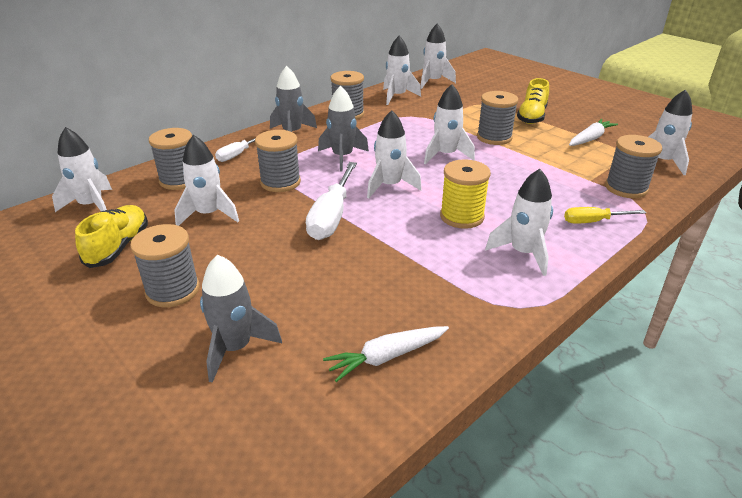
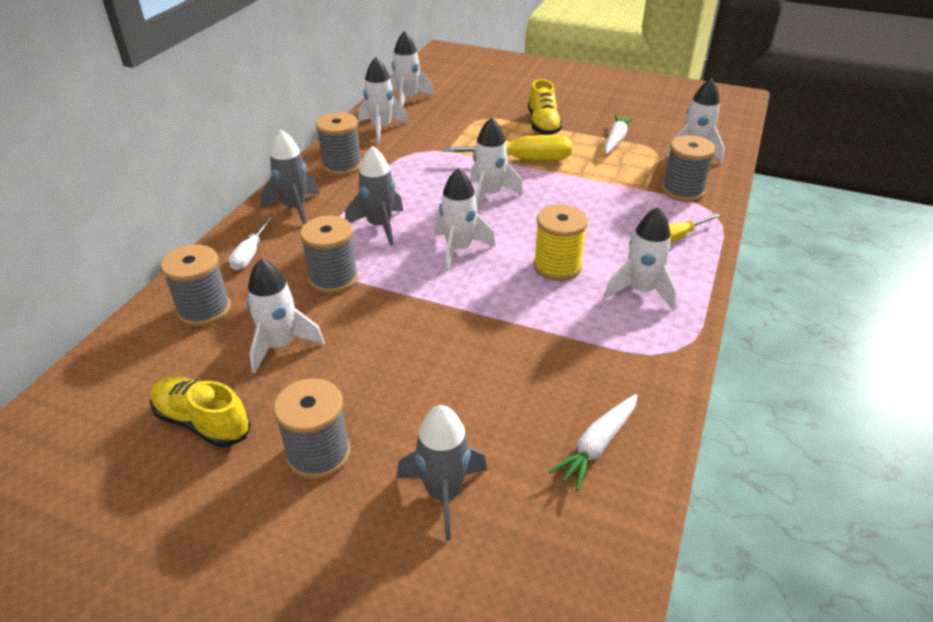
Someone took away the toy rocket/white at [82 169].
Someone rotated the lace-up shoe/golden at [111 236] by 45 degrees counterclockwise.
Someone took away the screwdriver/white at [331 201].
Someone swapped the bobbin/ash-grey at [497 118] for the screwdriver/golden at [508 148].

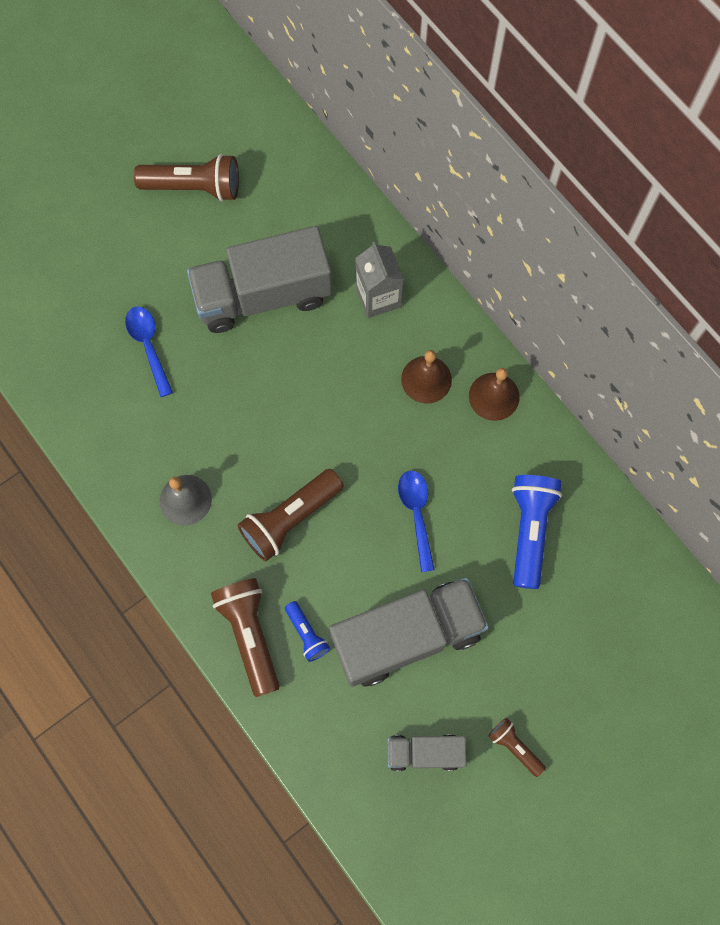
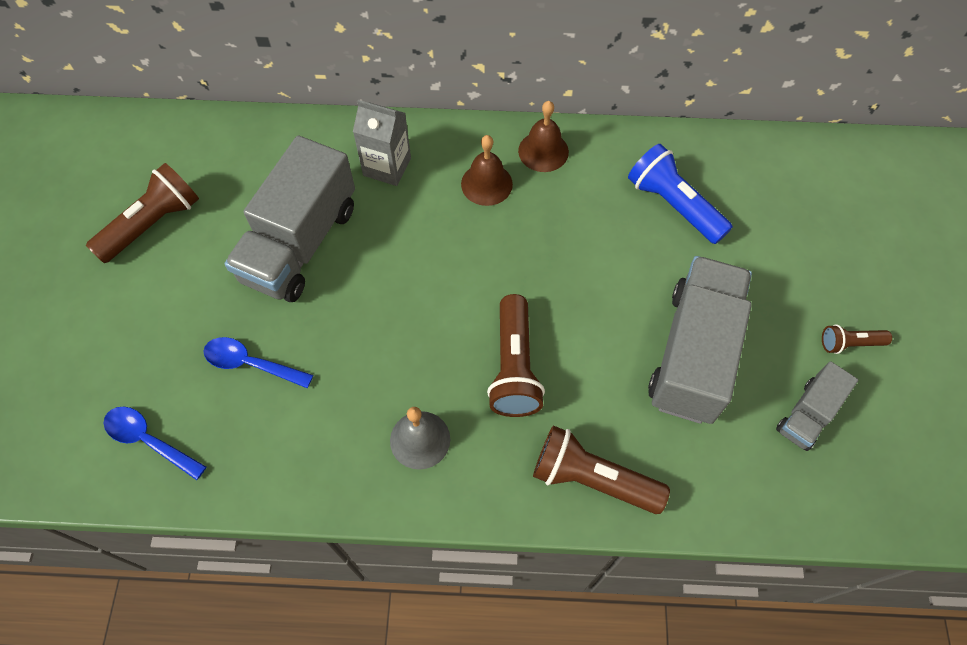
Someone took away the torch/blue at [307 631].
Someone carried the teaspoon/blue from [416 521] to [155 443].

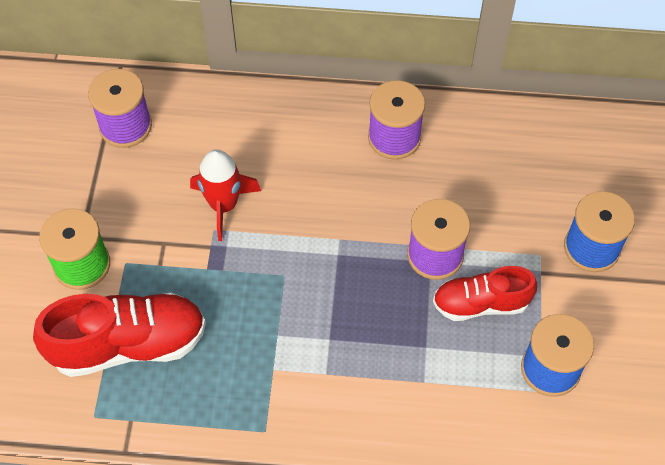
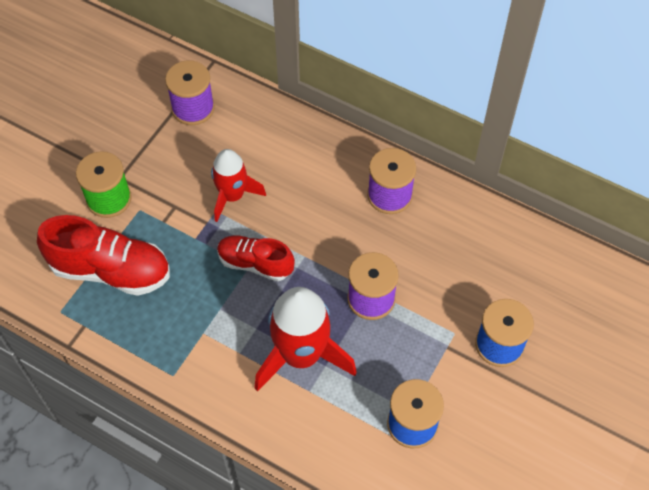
Someone carried the lace-up shoe/crimson from [485 293] to [256 258].
Someone put down the toy rocket/crimson at [305 339].

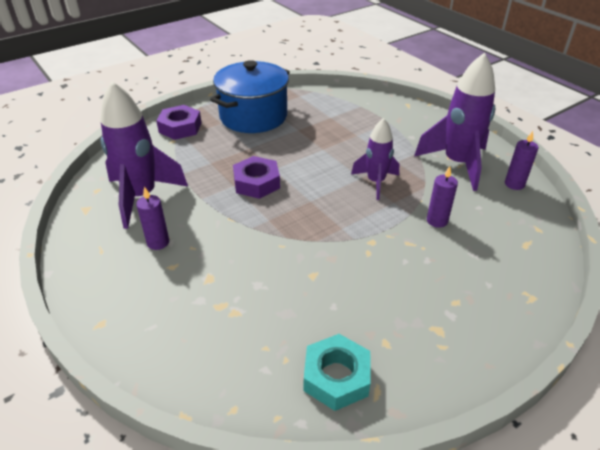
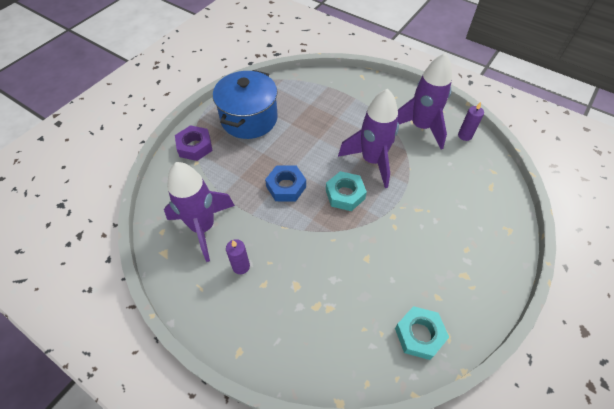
Someone repainted the hex nut/violet at [256 177], which became the hex nut/blue at [285 183].
Someone scaled the toy rocket/violet at [375 159] by 1.65.
Someone took away the candle/violet at [442 197].
Someone put down the hex nut/aqua at [346 191].

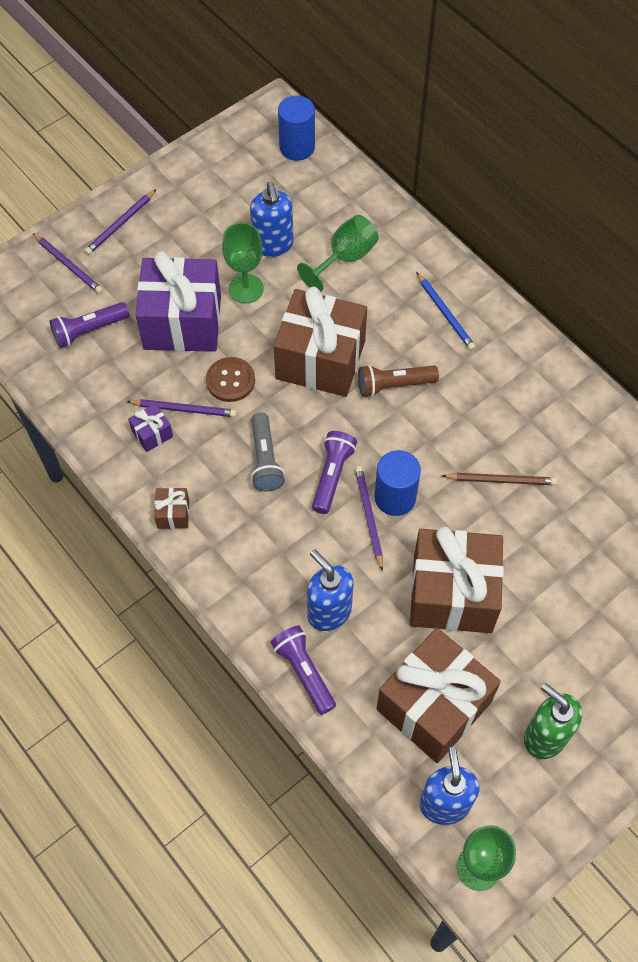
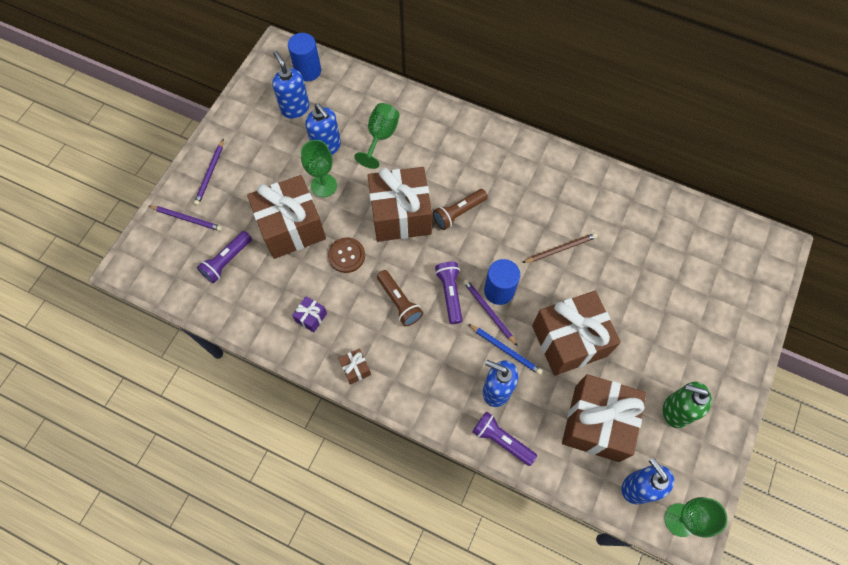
Someone took away the wooden pencil/violet at [181 408].
Someone repainted the wrapped gift/violet at [178 301], which became the wrapped gift/russet at [286 217].
Someone repainted the torch/ash-grey at [268 451], which became the torch/russet at [400 298].
Someone carried the wooden pencil/blue from [446 311] to [505 349].
Someone put down the soap dispenser/blue at [291 85].

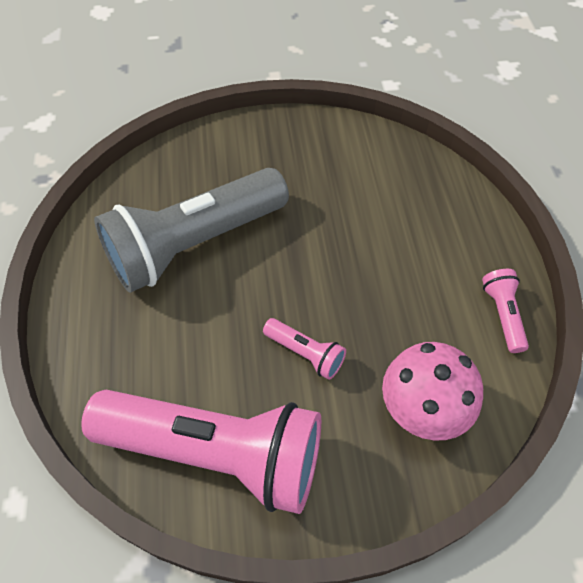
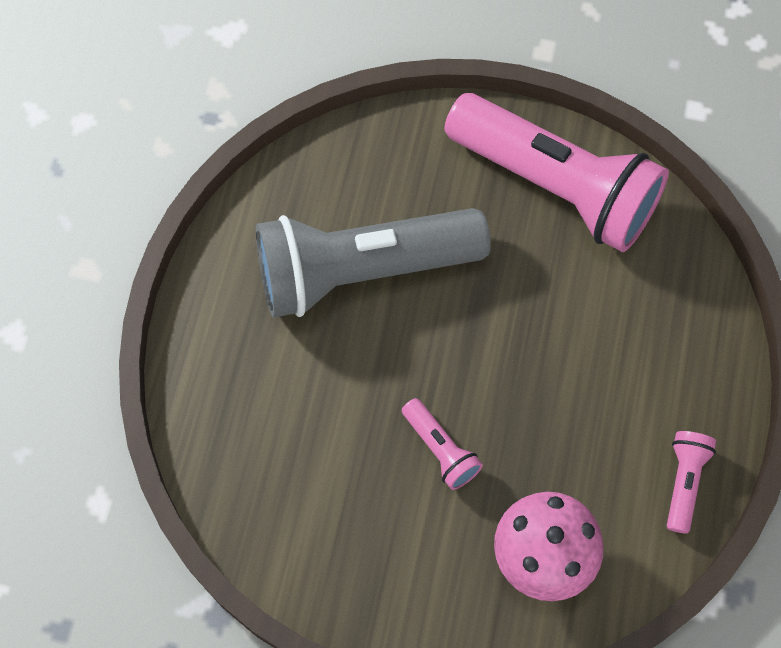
Someone carried the torch/rose-pink from [201 452] to [556 172].

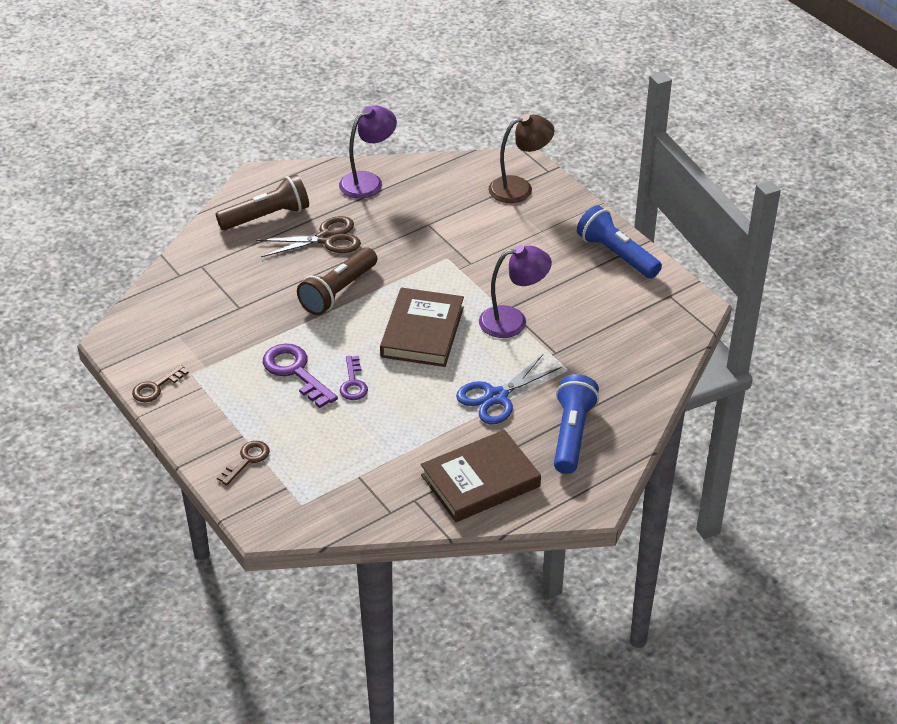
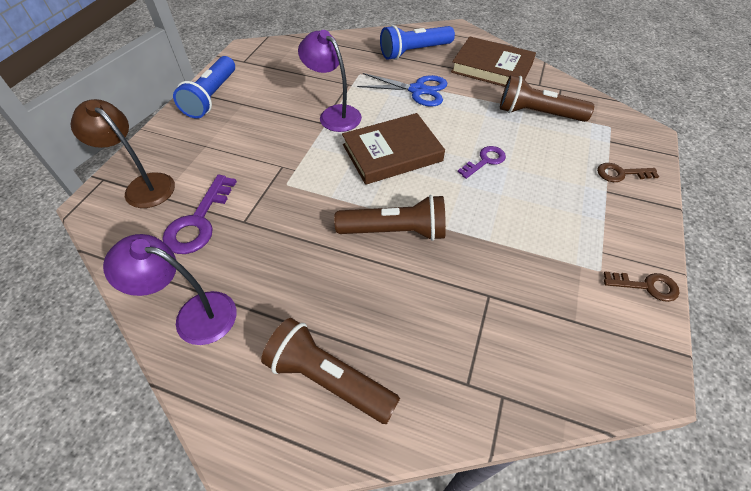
Someone took away the shears/russet at [308 236].
Someone carried the door key/violet from [300 375] to [200 214].
Someone put down the torch/russet at [547 98].

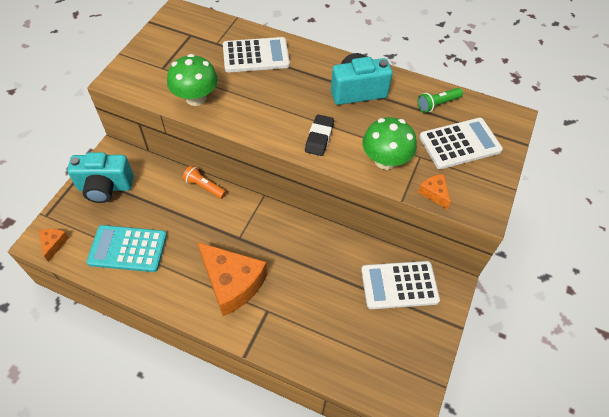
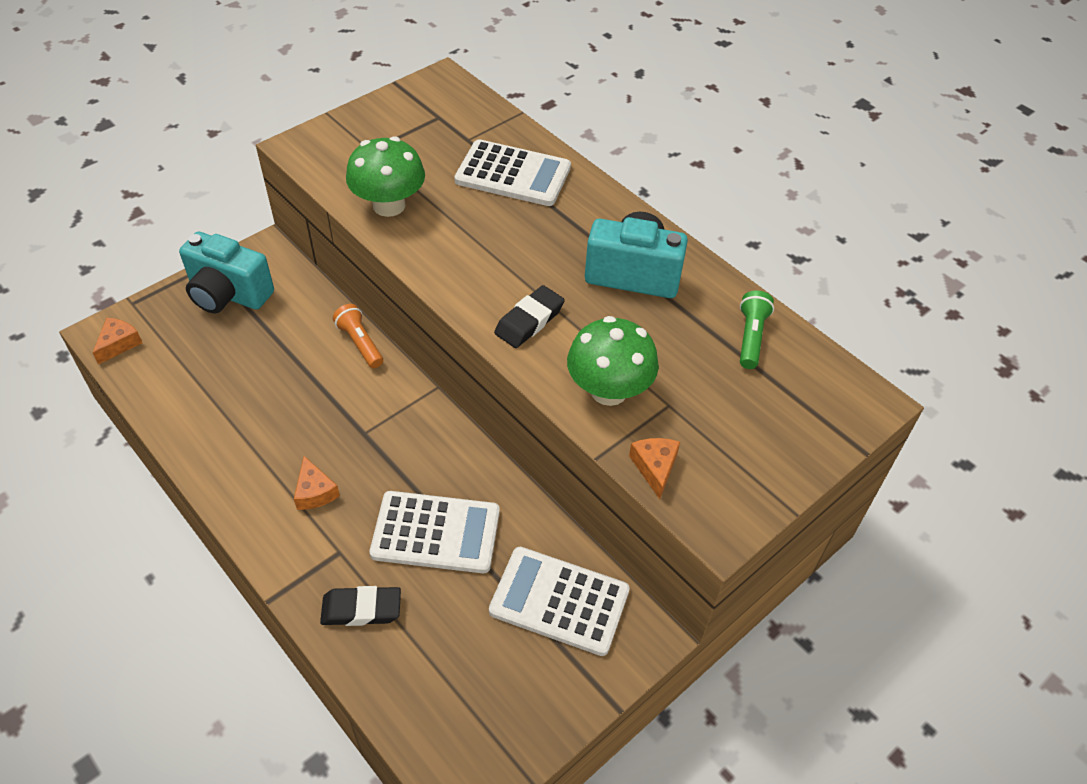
Someone took away the calculator/aqua at [126 248].
Someone scaled the piece of cheese/orange at [232 279] by 0.44.
Someone rotated the torch/leaf-green at [440 100] by 105 degrees clockwise.
Someone carried the calculator/white from [461 143] to [435 532].
Someone put down the pencil eraser/black at [360 606].

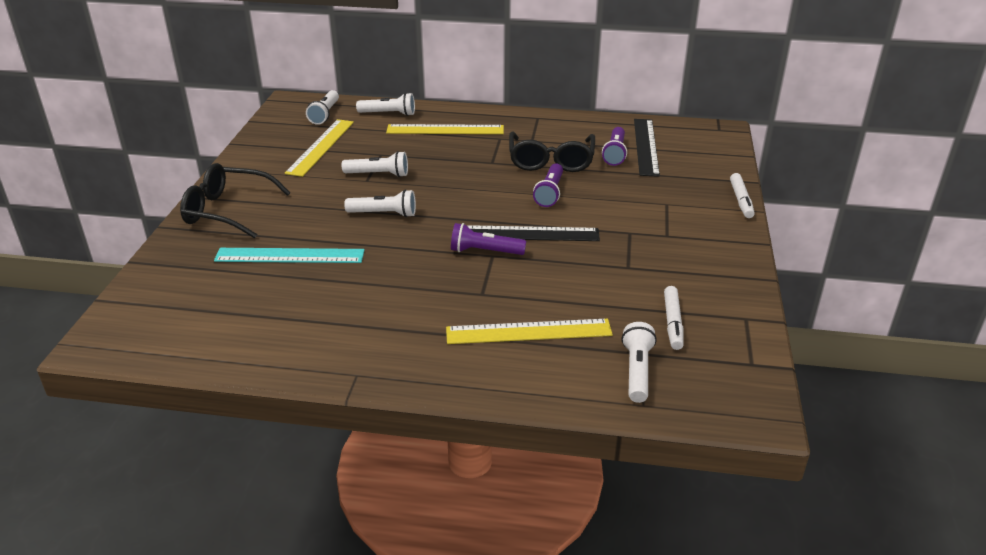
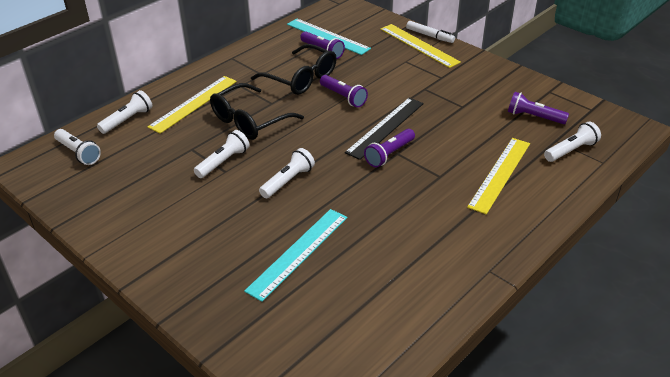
Someone carried the spectacles/black from [235 200] to [257 111].
Someone carried the straightedge/golden from [319 148] to [420 46].
Someone rotated the torch/white at [639 362] by 105 degrees clockwise.
Someone repainted the straightedge/black at [647 148], which became the straightedge/aqua at [329 36].
Someone swapped the felt pen/white at [674 318] for the torch/violet at [538 108].

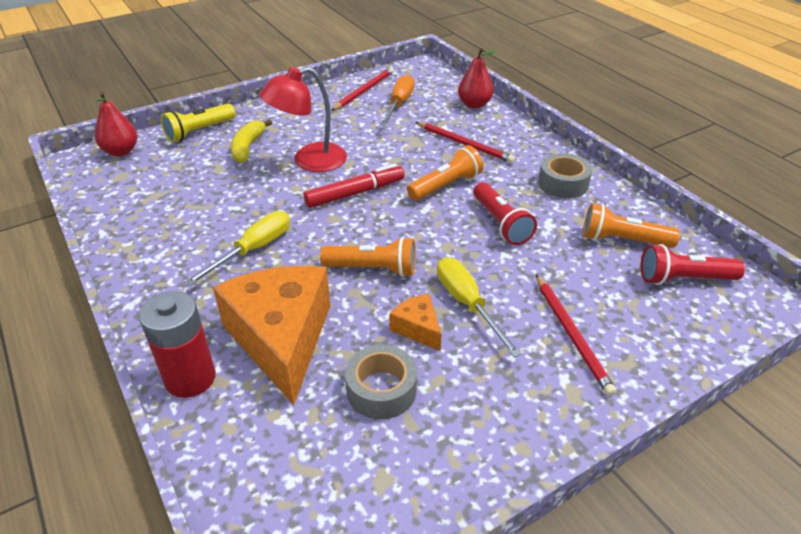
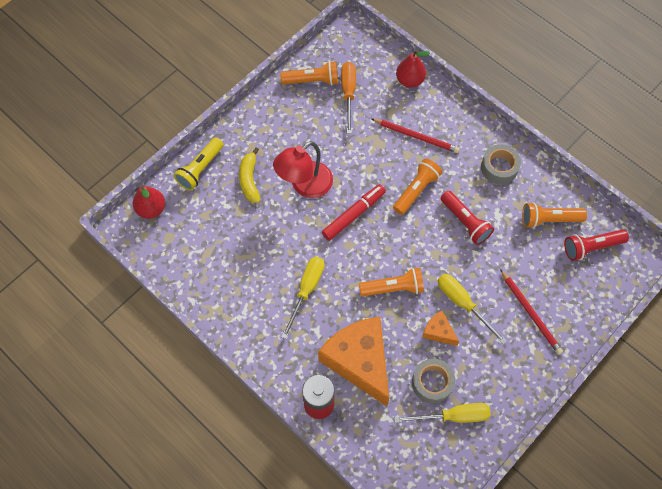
Someone swapped the wooden pencil/crimson at [362 89] for the torch/orange at [309 73].
Someone put down the screwdriver/golden at [442 413].

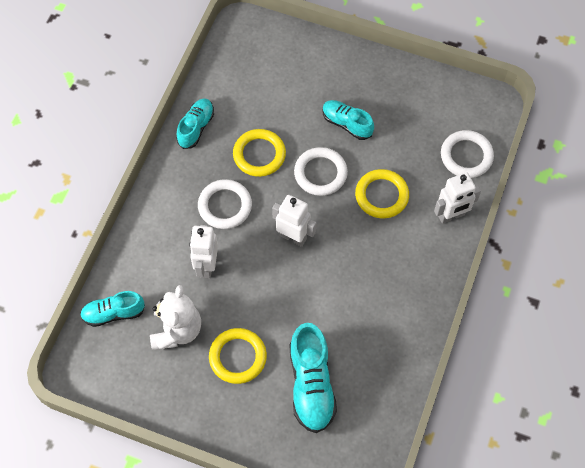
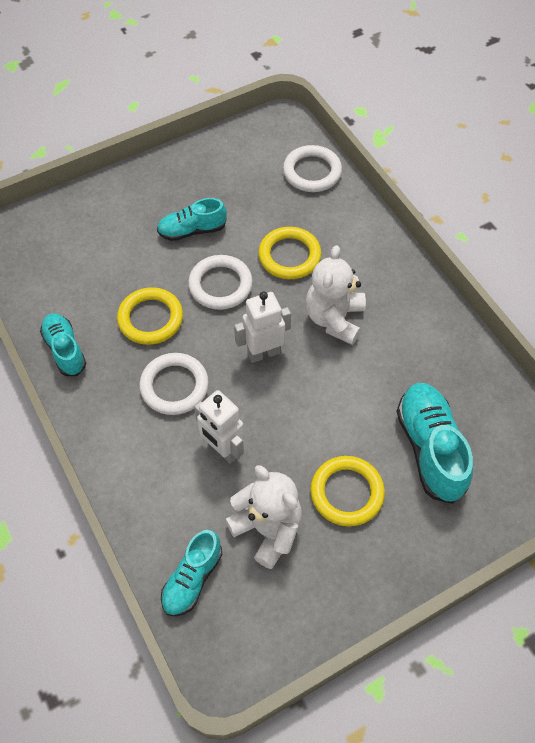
Someone rotated the lace-up shoe/aqua at [313 378] by 135 degrees counterclockwise.
Someone took away the robot/white at [457 198].
Someone put down the stuffed bear/white at [336 295].

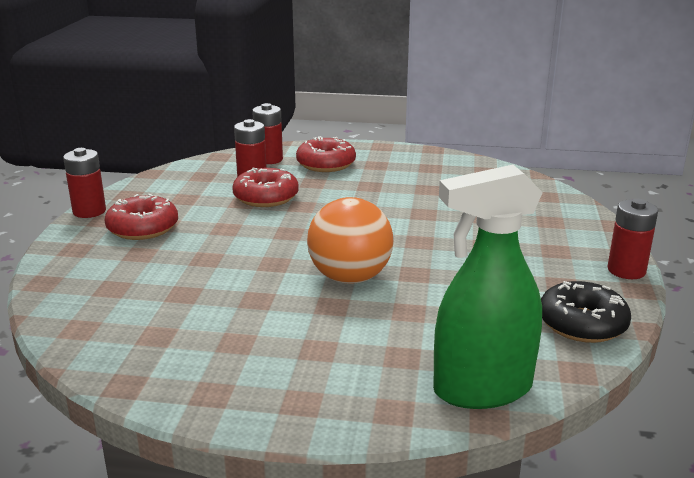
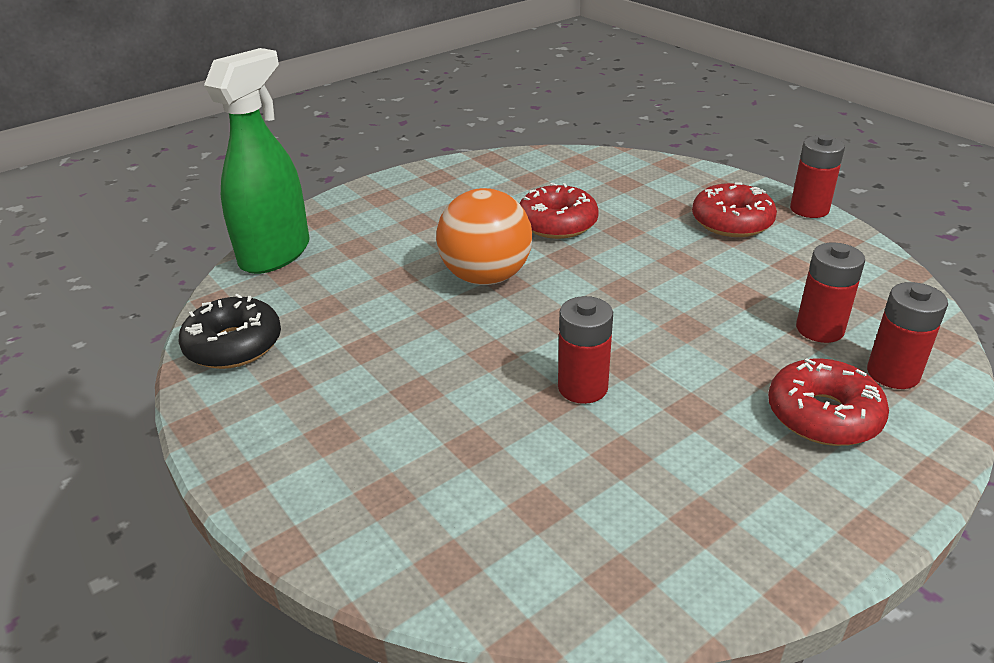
Someone carried the doughnut/crimson from [265 187] to [559 211].
Someone carried the AA battery/crimson from [632 239] to [585 350].

